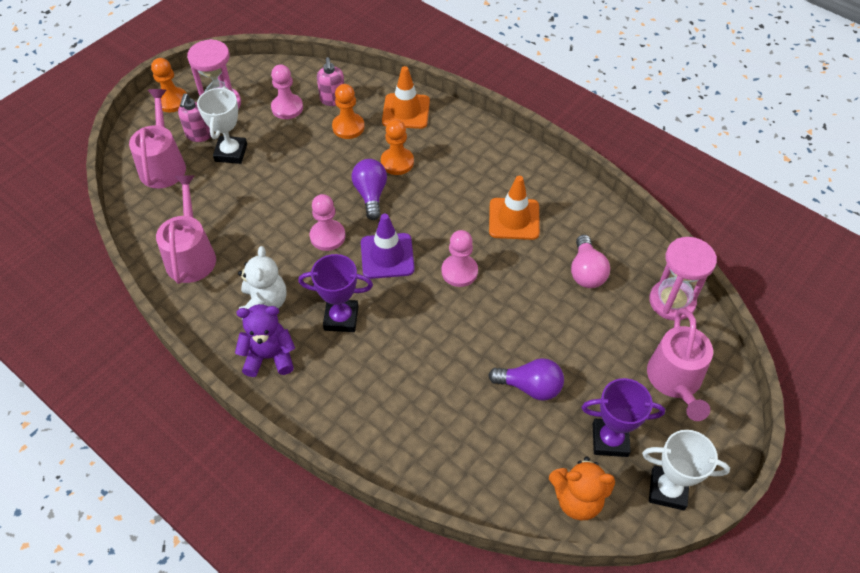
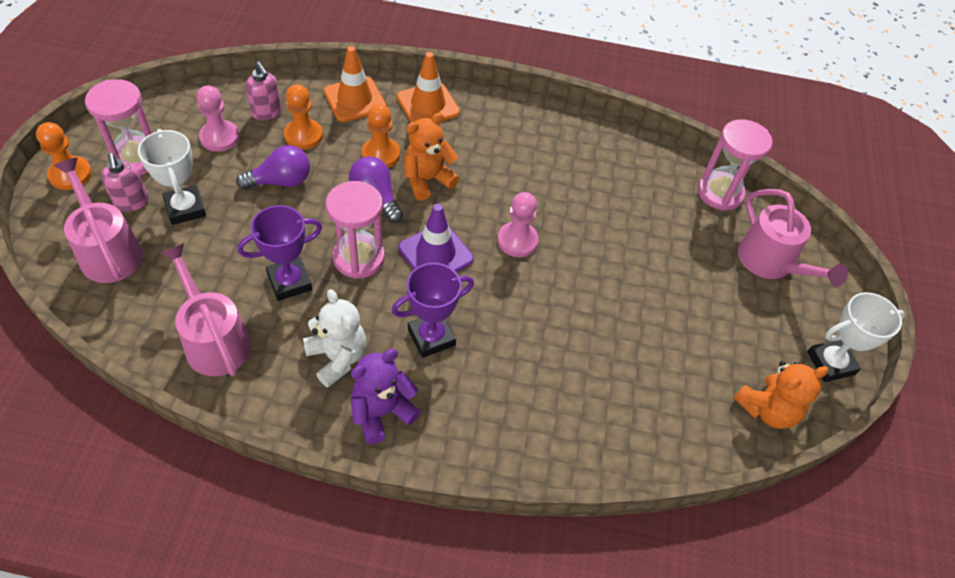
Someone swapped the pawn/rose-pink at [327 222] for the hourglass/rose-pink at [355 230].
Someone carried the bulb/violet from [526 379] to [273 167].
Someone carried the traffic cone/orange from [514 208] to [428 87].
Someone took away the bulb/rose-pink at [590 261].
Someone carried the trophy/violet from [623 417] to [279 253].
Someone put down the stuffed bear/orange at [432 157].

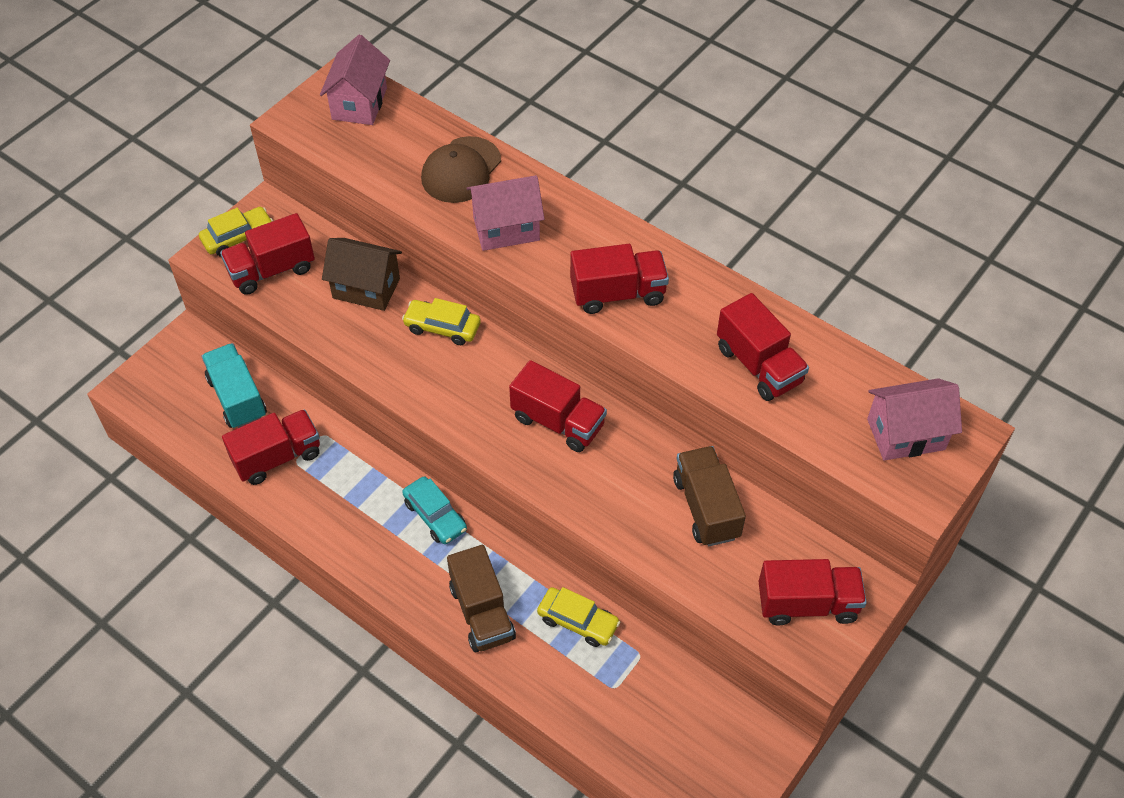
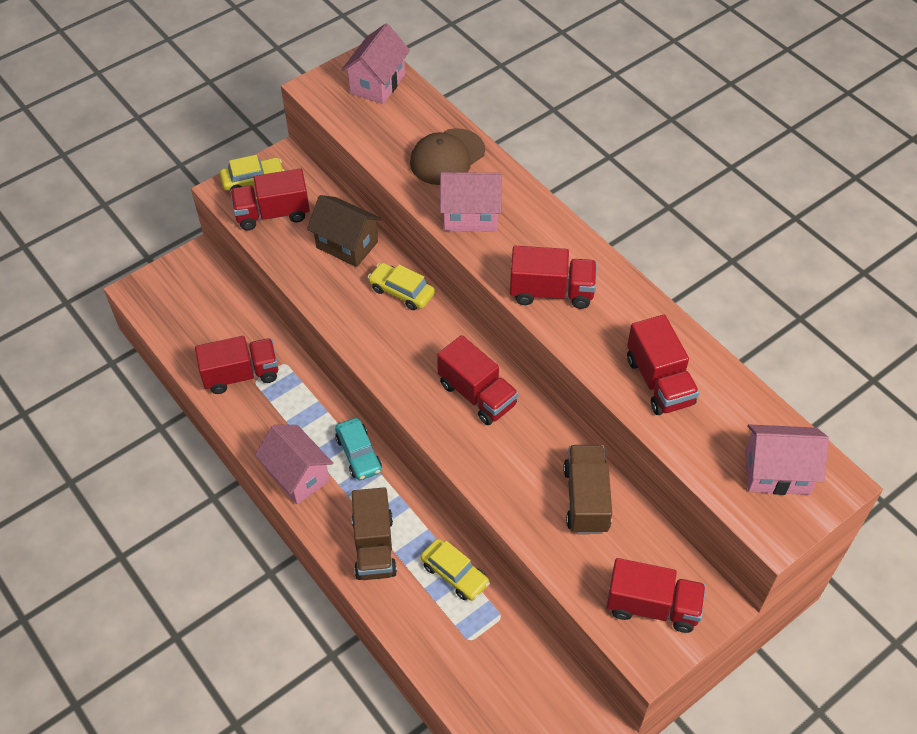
Someone took away the toy truck/aqua at [234 385].
Someone put down the house/rose-pink at [294 464].

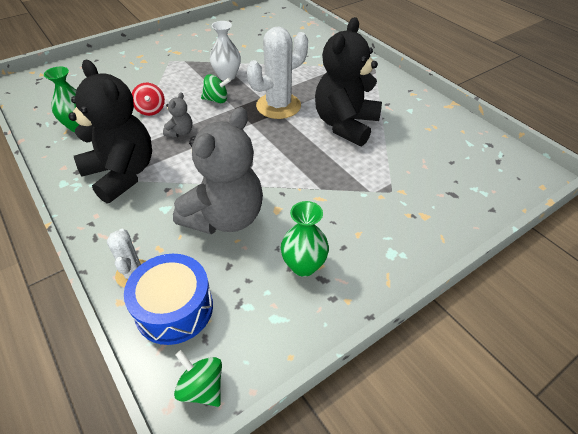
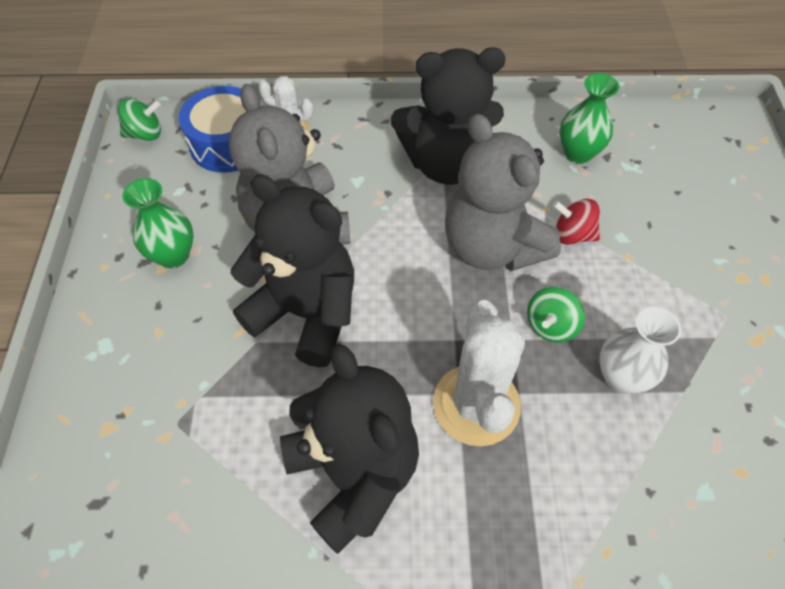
Someone scaled the stuffed bear/ash-grey at [178 114] by 2.39.
Someone put down the stuffed bear/black at [292 270].

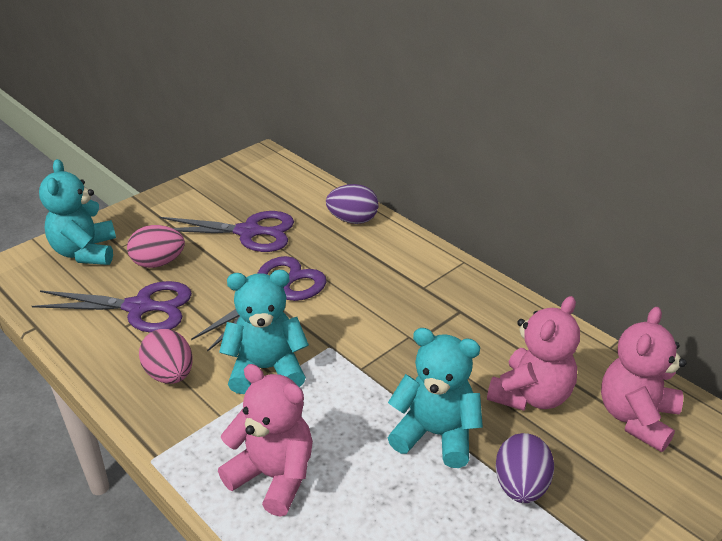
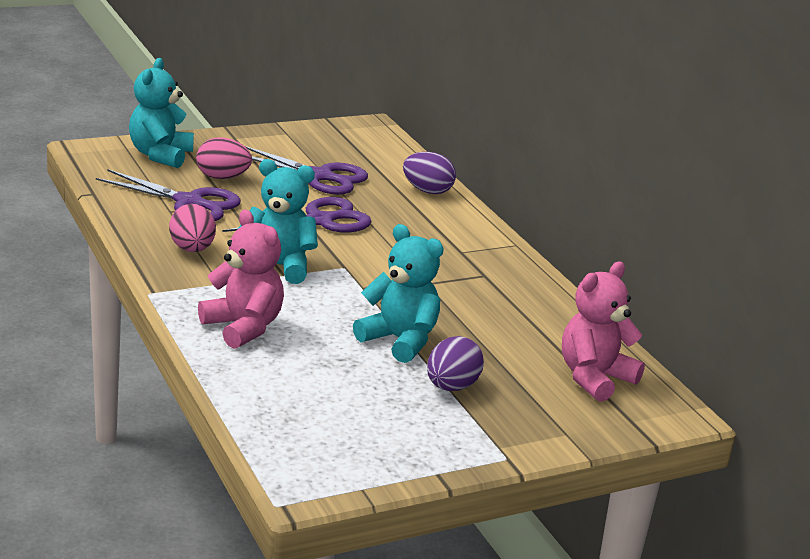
Someone took away the stuffed bear/rose-pink at [533 353].

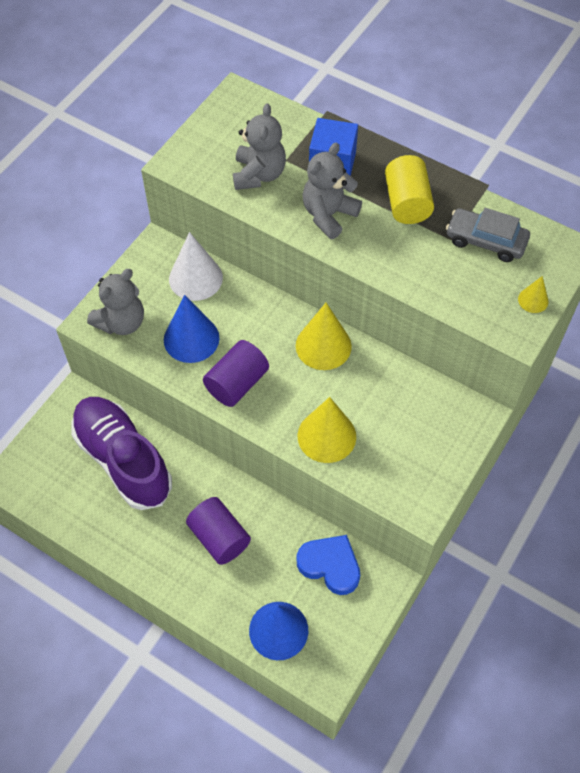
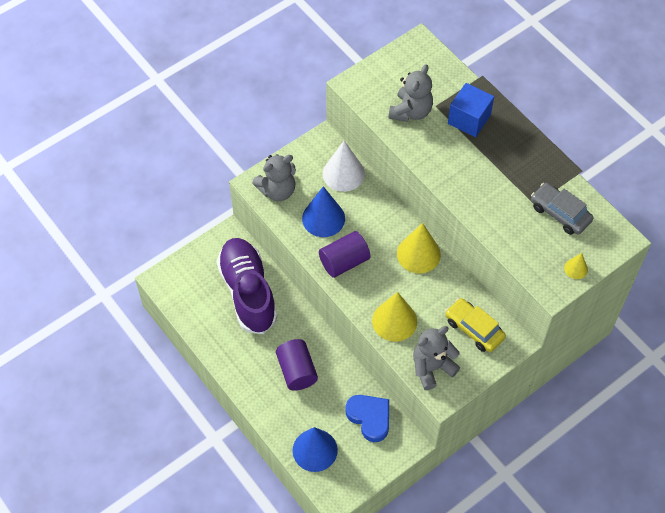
Someone carried the stuffed bear/ash-grey from [332 191] to [436 358].
Someone took away the solid cylinder/golden at [409 189].
Someone put down the car/golden at [475 325].

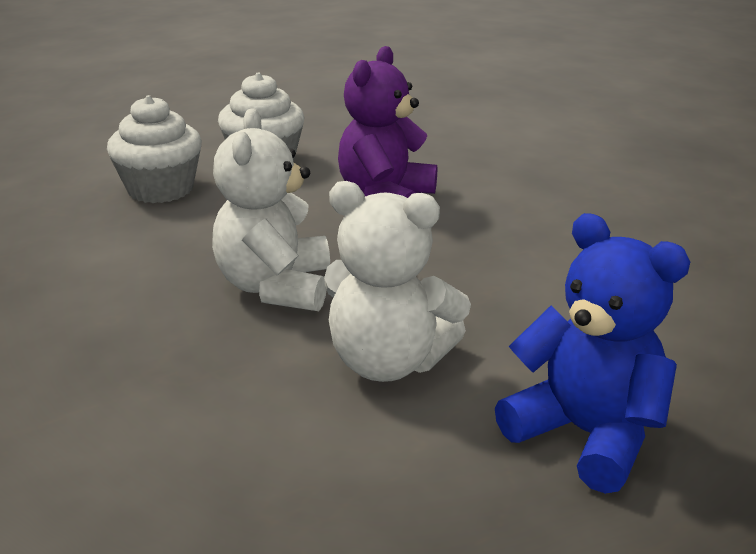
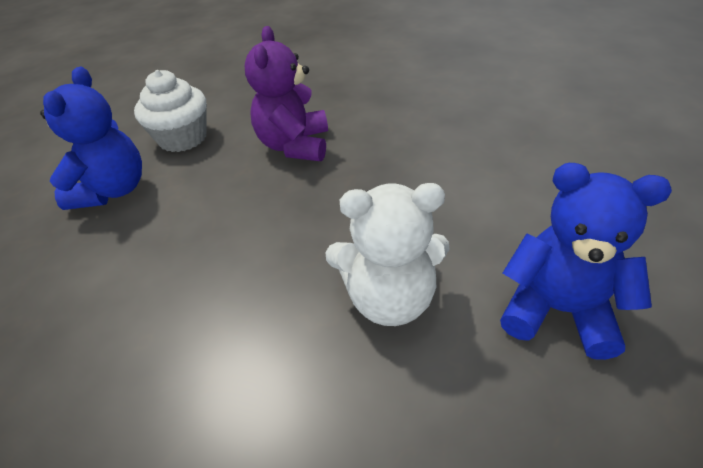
Someone swapped the muffin/white at [154 149] for the stuffed bear/blue at [91 138].
Someone took away the stuffed bear/white at [271 209].

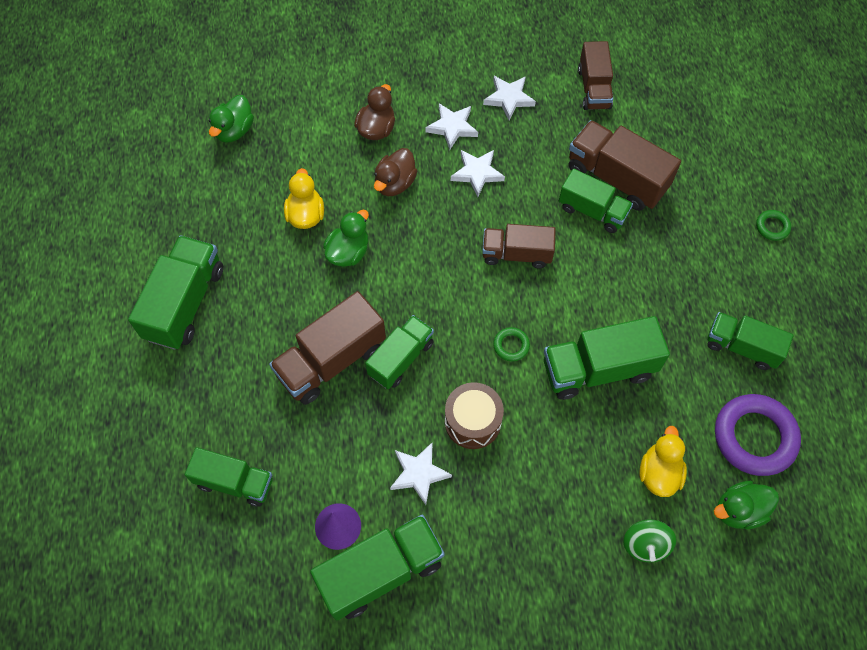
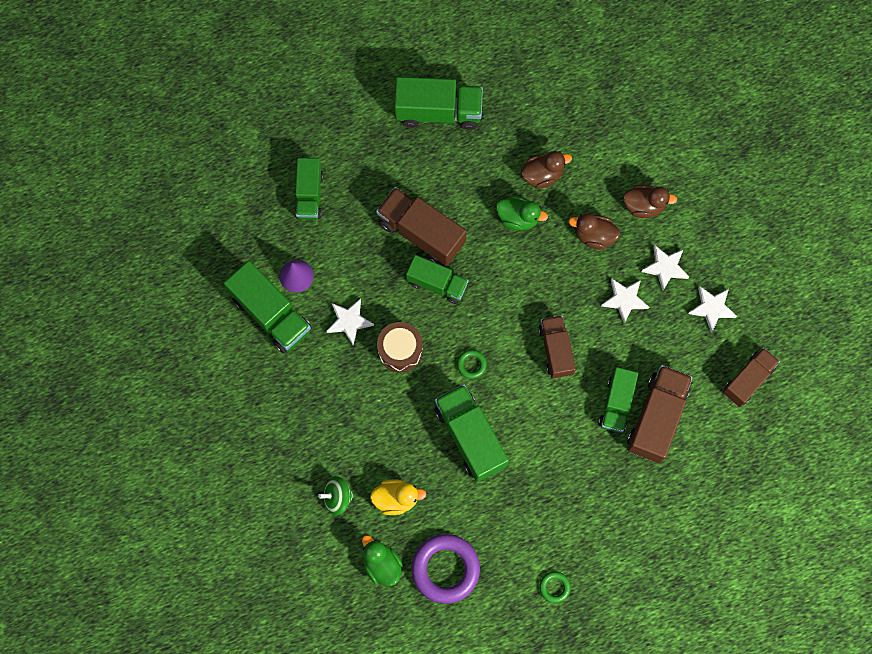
Someone took away the rubber duck/leaf-green at [231 119].
Someone repainted the rubber duck/golden at [304 198], which became the rubber duck/russet at [546 170].
Someone rotated the toy truck/russet at [595 75] by 150 degrees clockwise.
Someone took away the toy truck/leaf-green at [750 341].
Someone carried the hoop/leaf-green from [773 225] to [555 587].

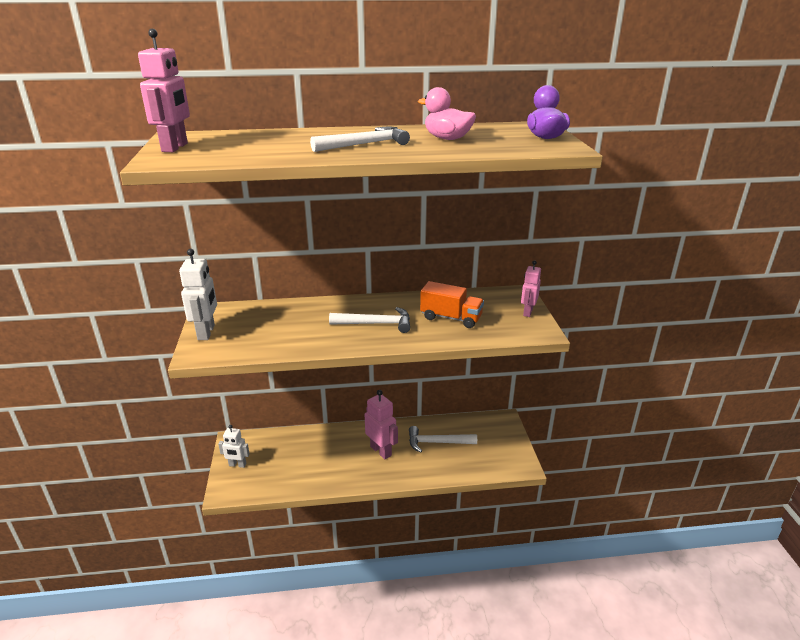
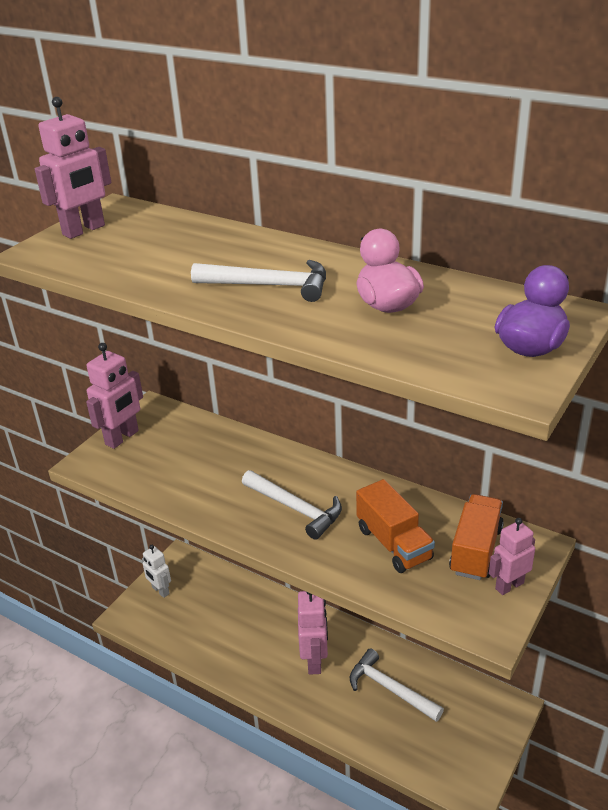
Someone repainted the robot/white at [198 294], which became the robot/rose-pink at [114 396].
Someone put down the toy truck/orange at [476 537].

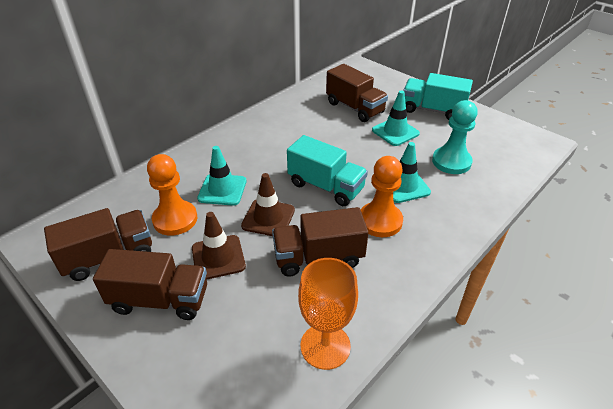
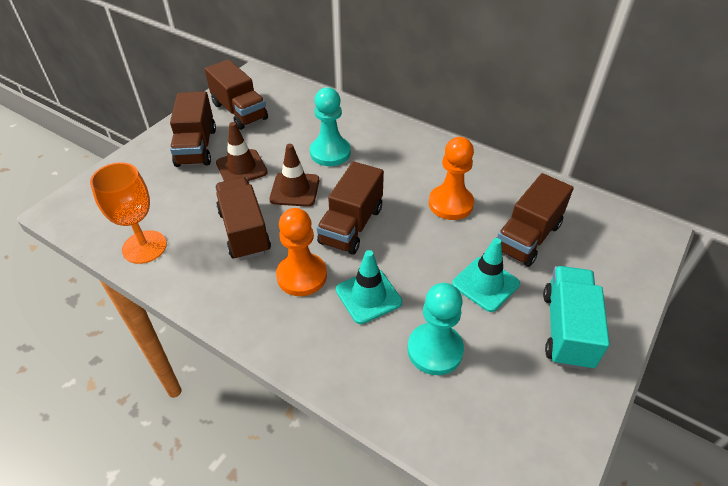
Someone carried the pawn/orange from [172 195] to [451 178].
Someone swapped the traffic cone/aqua at [221 176] for the pawn/aqua at [330 126].
Someone repainted the toy truck/aqua at [327 170], which became the toy truck/russet at [350 208].

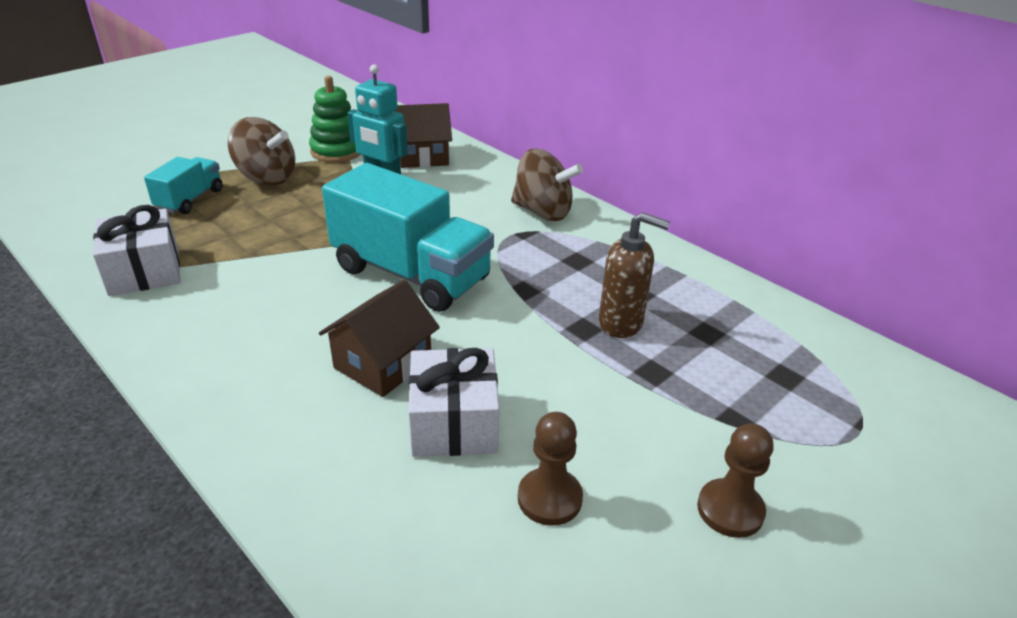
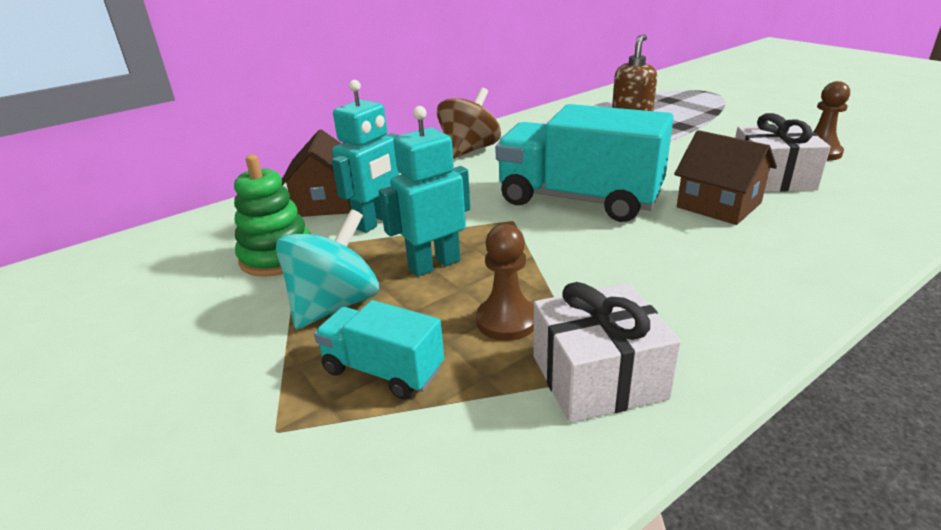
Someone repainted the whirligig/russet at [261 151], which became the whirligig/aqua at [327 269].
Someone rotated the toy truck/aqua at [408 237] by 105 degrees counterclockwise.
Someone carried the pawn/russet from [735 480] to [505 282].
Someone put down the robot/aqua at [424 191].

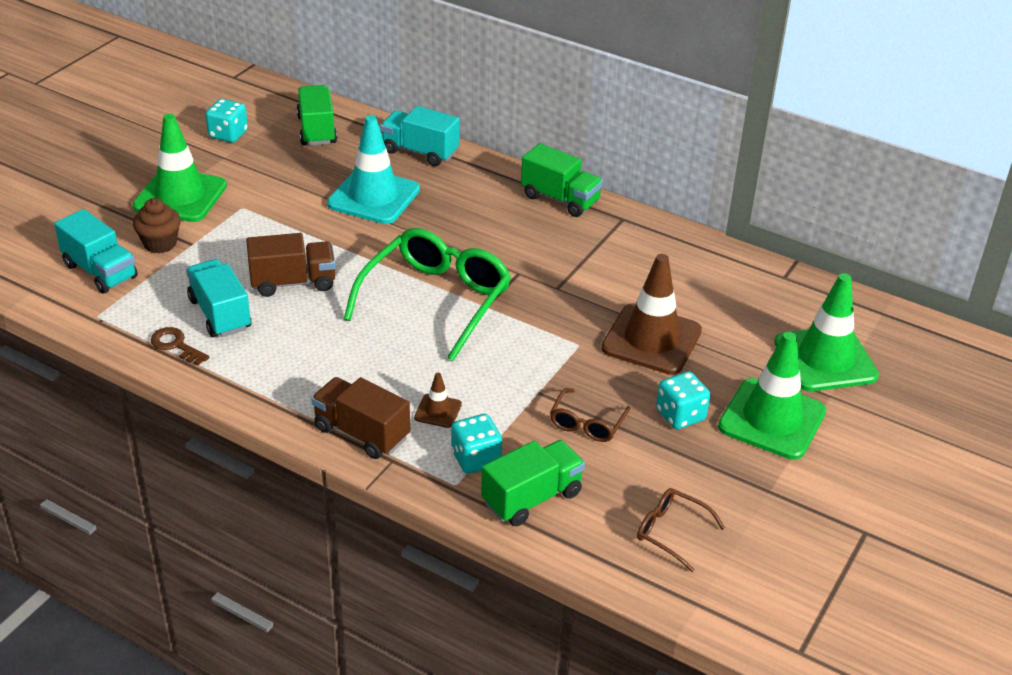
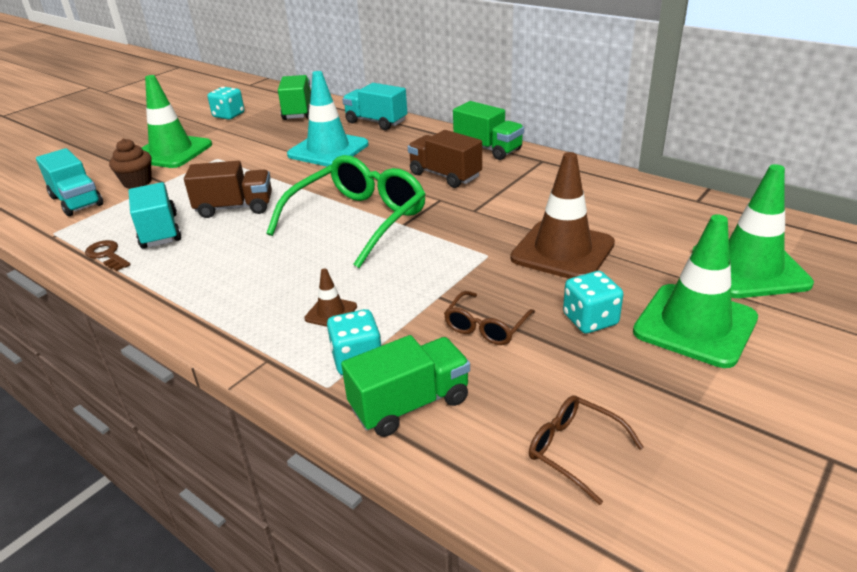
Someone carried the toy truck/russet from [360 418] to [445 159].

